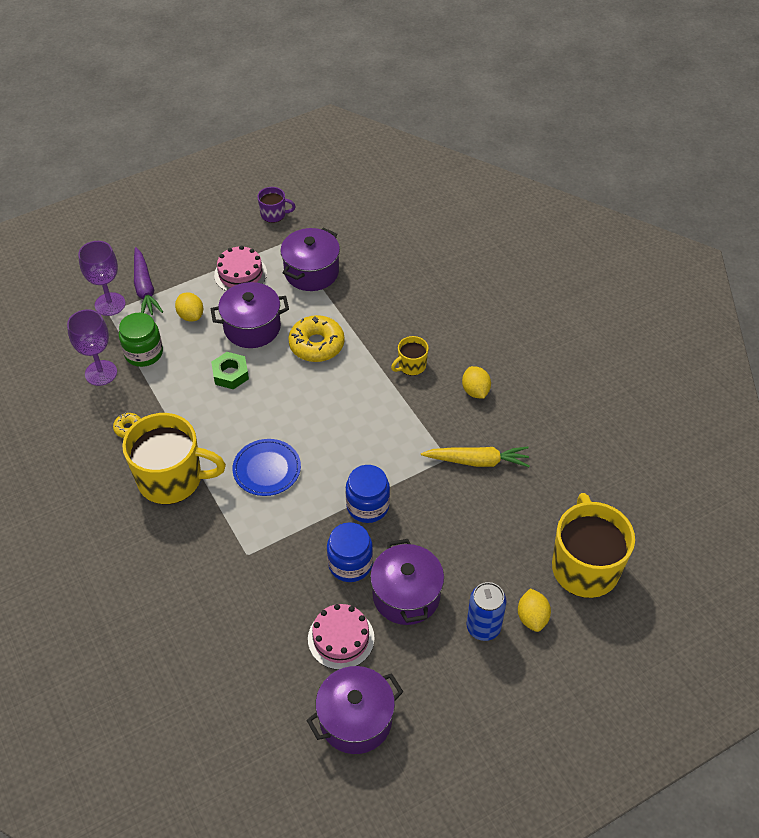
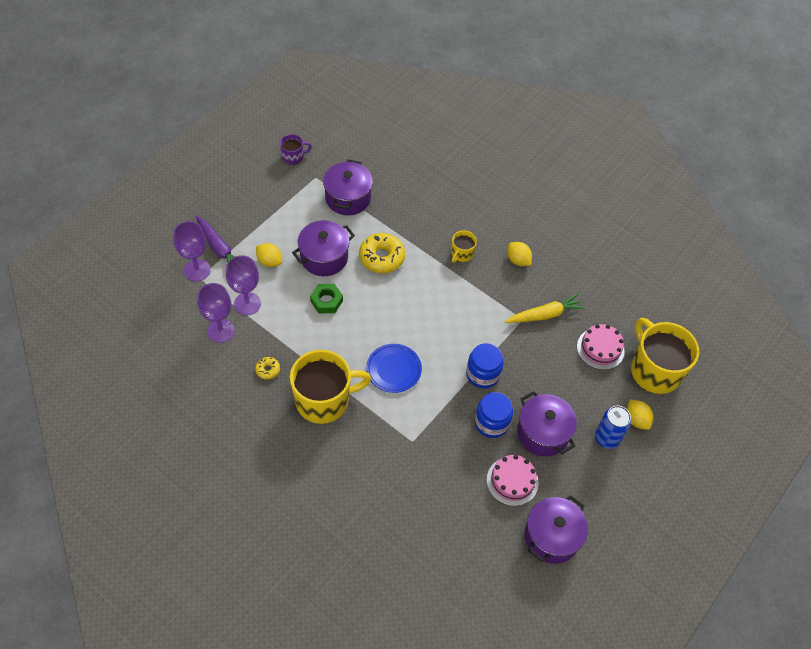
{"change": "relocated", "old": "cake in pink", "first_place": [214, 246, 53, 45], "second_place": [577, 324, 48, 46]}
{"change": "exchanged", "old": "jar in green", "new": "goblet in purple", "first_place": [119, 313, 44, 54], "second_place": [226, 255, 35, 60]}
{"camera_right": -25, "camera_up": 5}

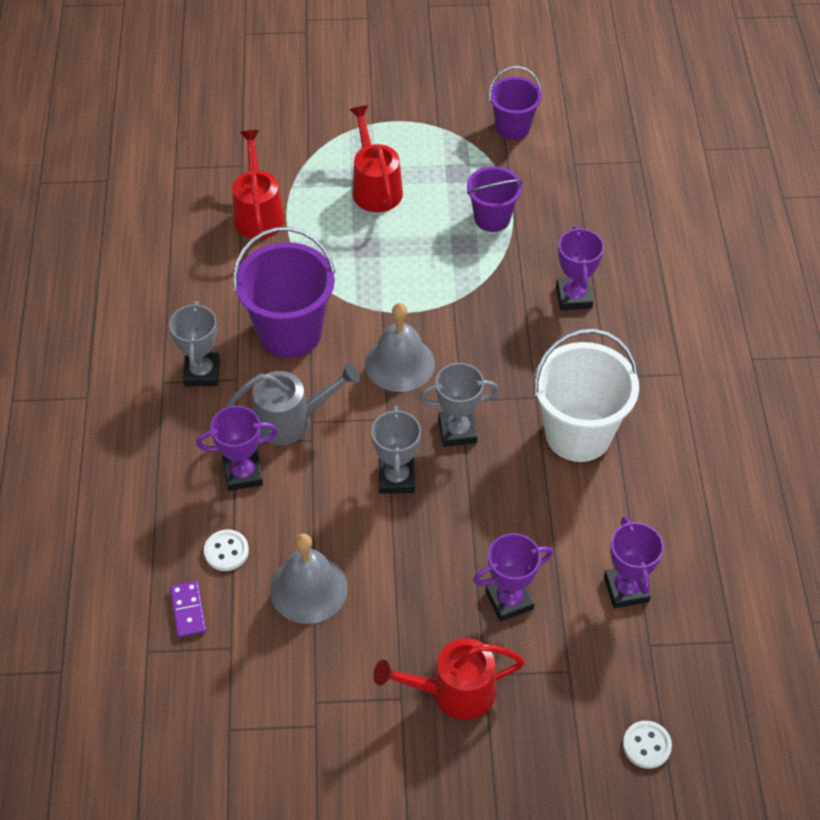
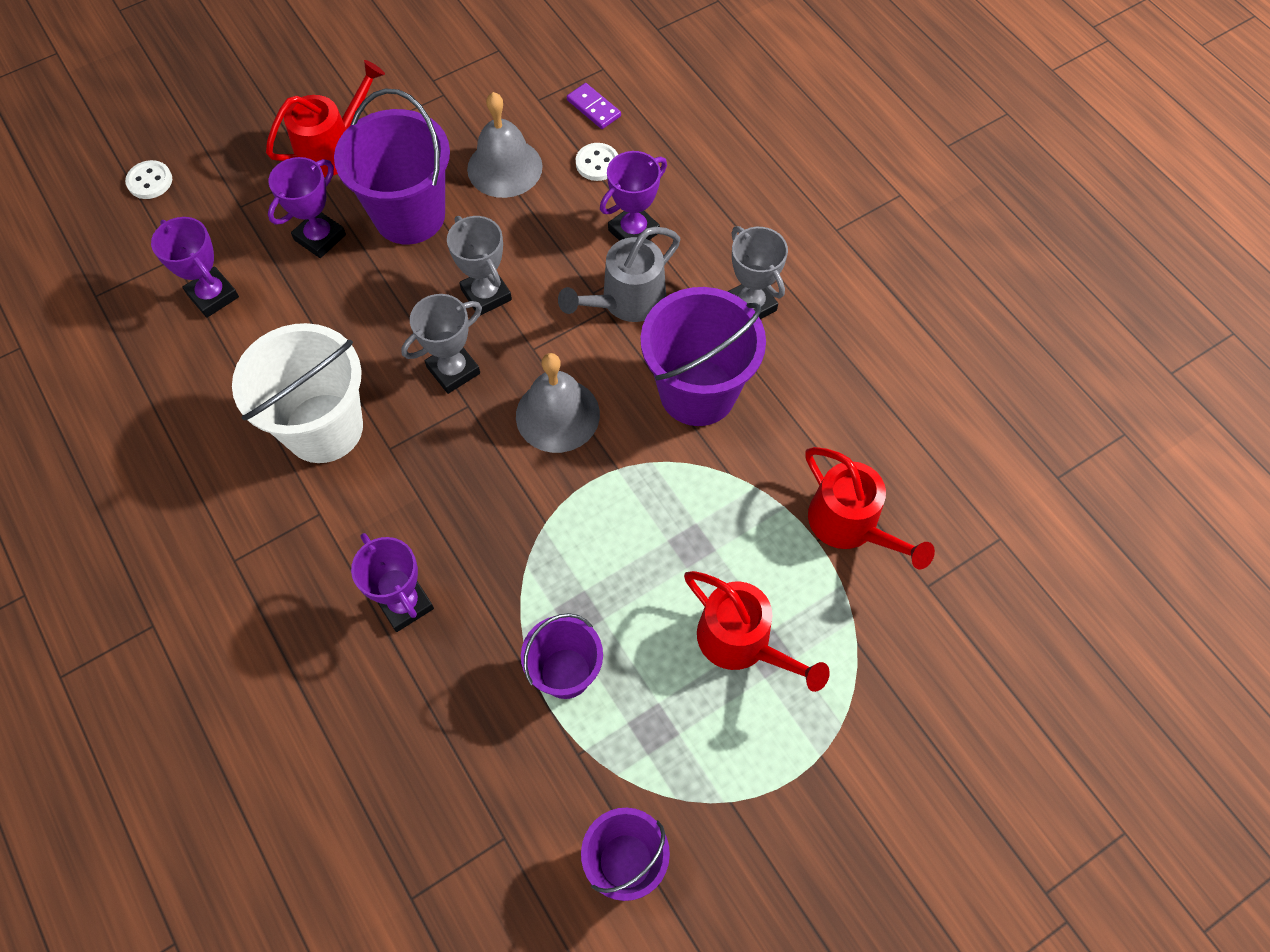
{"change": "appeared", "new": "bucket in purple", "second_place": [334, 89, 116, 155]}
{"camera_right": 150, "camera_up": 10}

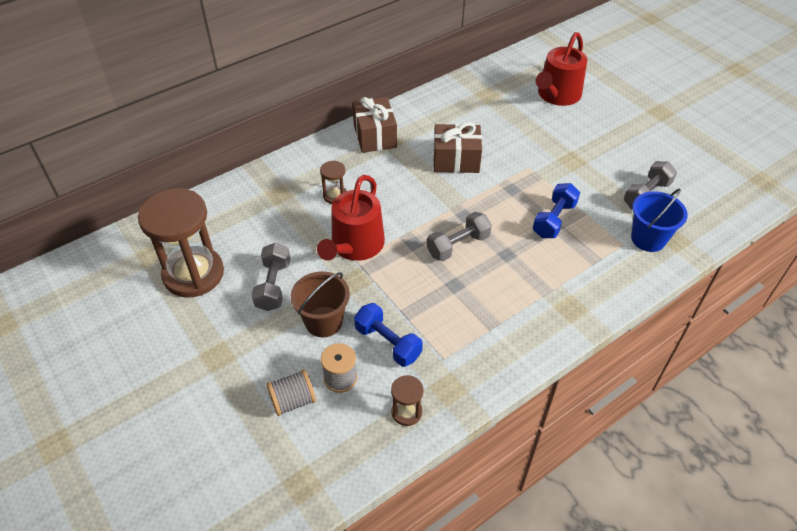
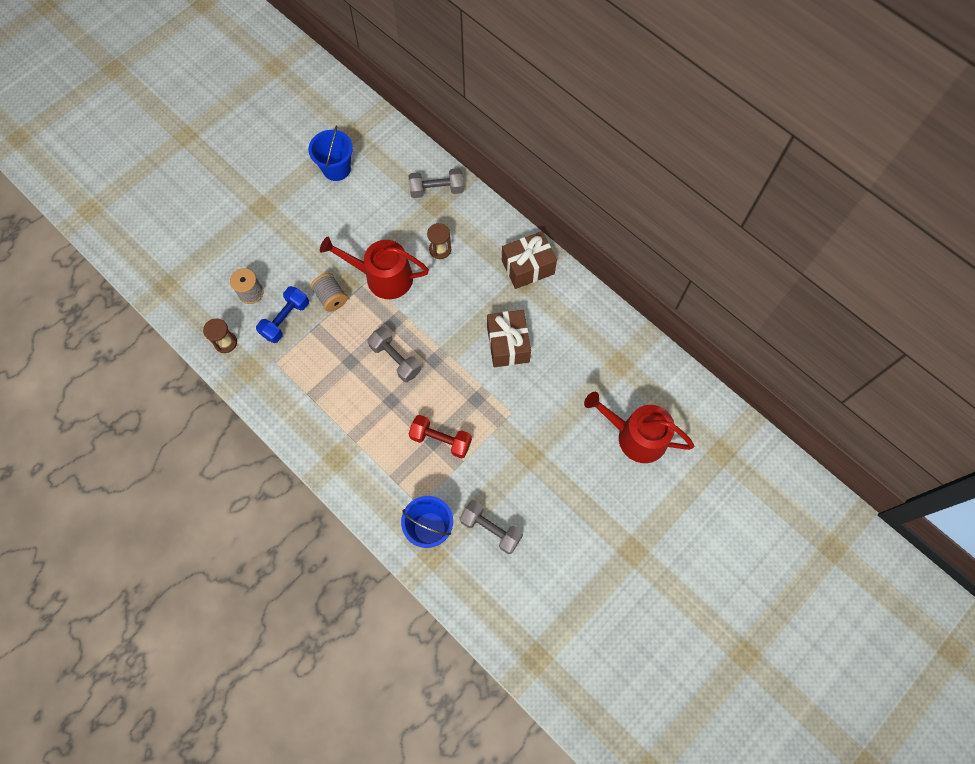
{"change": "missing", "old": "bucket in brown", "first_place": [291, 271, 59, 66]}
{"change": "relocated", "old": "dumbbell in grey", "first_place": [252, 243, 38, 68], "second_place": [409, 168, 55, 30]}
{"change": "relocated", "old": "spool in grey", "first_place": [267, 369, 49, 47], "second_place": [311, 273, 37, 39]}
{"change": "exchanged", "old": "hourglass in brown", "new": "bucket in blue", "first_place": [138, 188, 86, 109], "second_place": [308, 126, 45, 55]}
{"change": "colour", "old": "dumbbell in blue", "new": "dumbbell in red", "first_place": [533, 183, 47, 55], "second_place": [409, 415, 63, 44]}
{"camera_right": 80, "camera_up": 20}

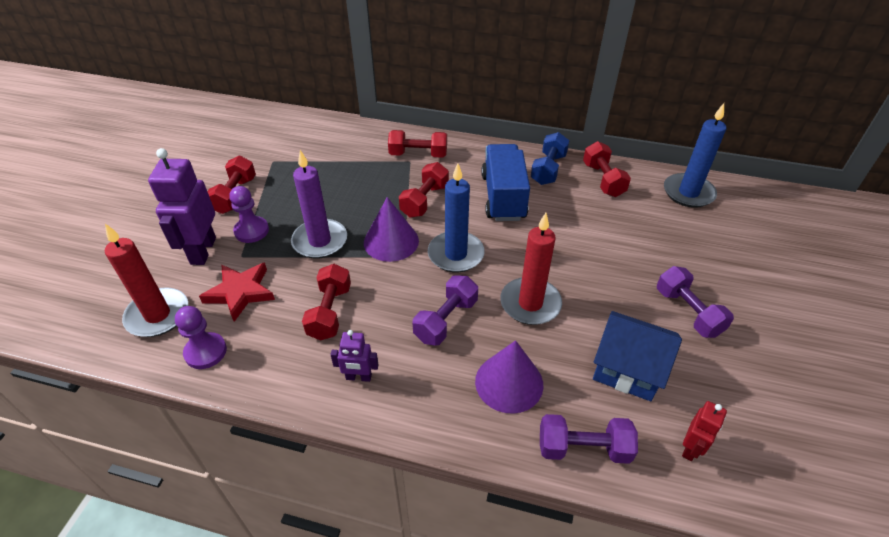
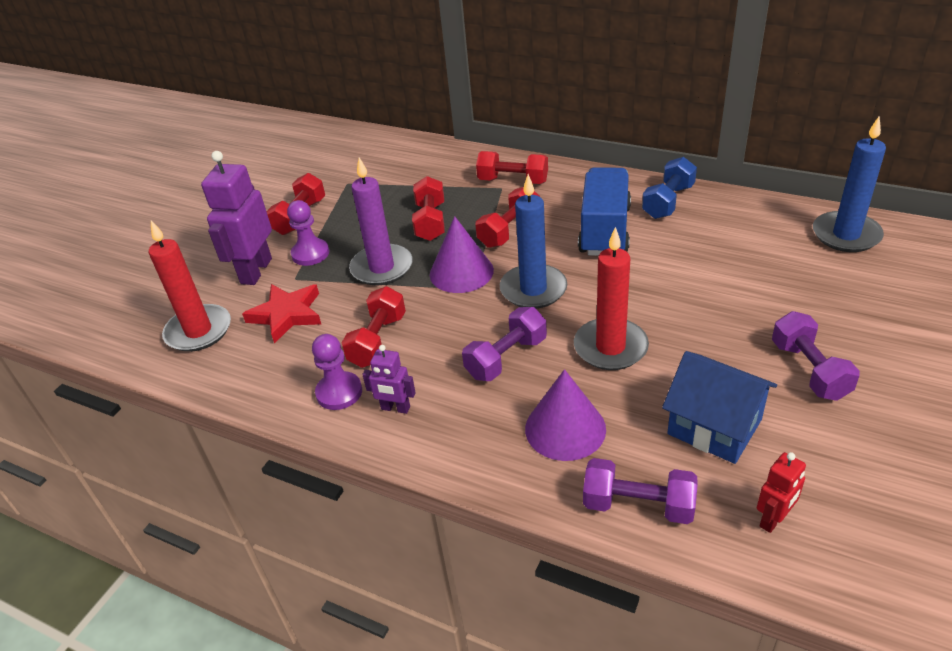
{"change": "relocated", "old": "pawn in purple", "first_place": [175, 306, 52, 63], "second_place": [312, 334, 50, 76]}
{"change": "relocated", "old": "dumbbell in red", "first_place": [583, 141, 48, 56], "second_place": [412, 176, 33, 65]}
{"camera_right": 15, "camera_up": -5}

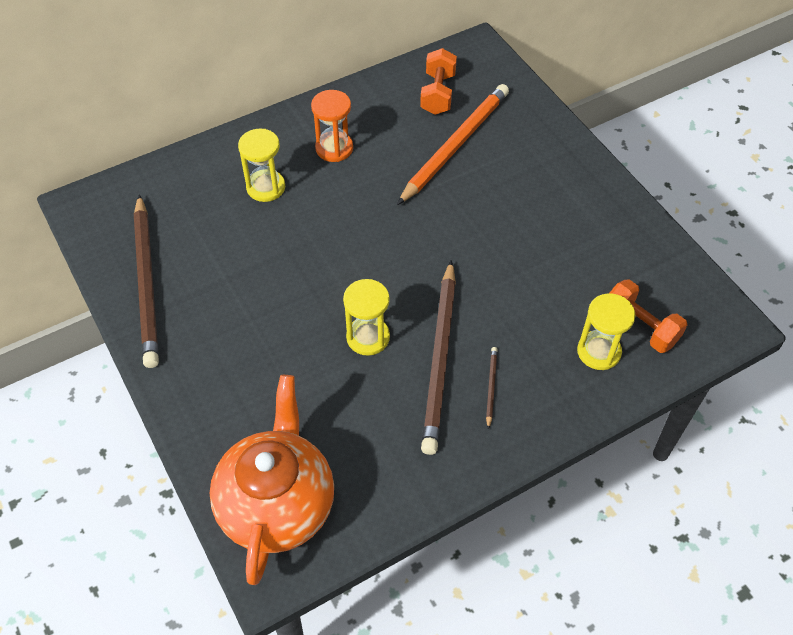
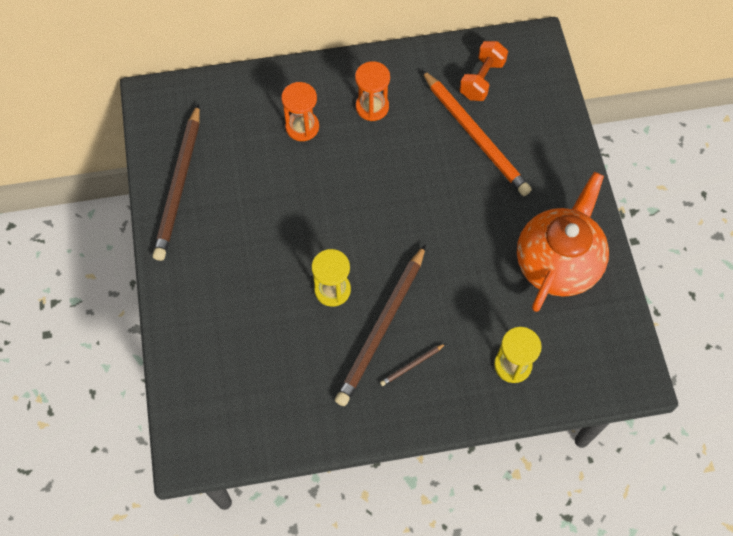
{"change": "missing", "old": "dumbbell in orange", "first_place": [610, 279, 77, 74]}
{"change": "relocated", "old": "teapot in orange", "first_place": [210, 375, 124, 210], "second_place": [517, 172, 92, 140]}
{"change": "colour", "old": "hourglass in yellow", "new": "hourglass in orange", "first_place": [238, 129, 47, 73], "second_place": [281, 82, 38, 59]}
{"change": "spun", "old": "pencil in orange", "first_place": [397, 84, 112, 121], "second_place": [422, 70, 110, 126], "degrees": 90}
{"change": "spun", "old": "pencil in brown", "first_place": [486, 347, 12, 83], "second_place": [380, 344, 65, 42], "degrees": -150}
{"camera_right": 20, "camera_up": 10}

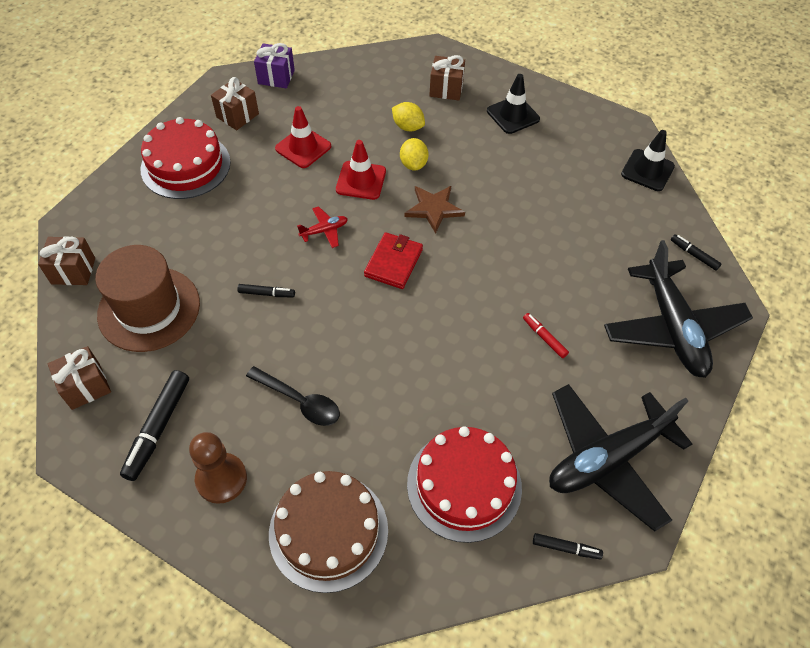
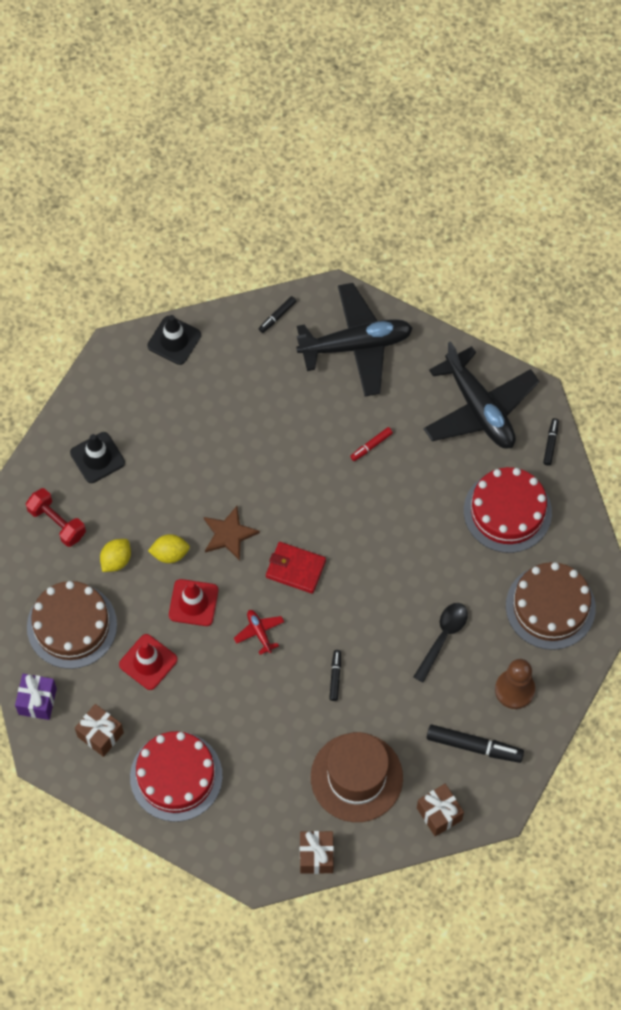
{"change": "appeared", "new": "cake in brown", "second_place": [27, 581, 90, 88]}
{"change": "exchanged", "old": "gift in brown", "new": "dumbbell in red", "first_place": [429, 55, 36, 45], "second_place": [26, 488, 60, 59]}
{"camera_right": -90, "camera_up": 10}

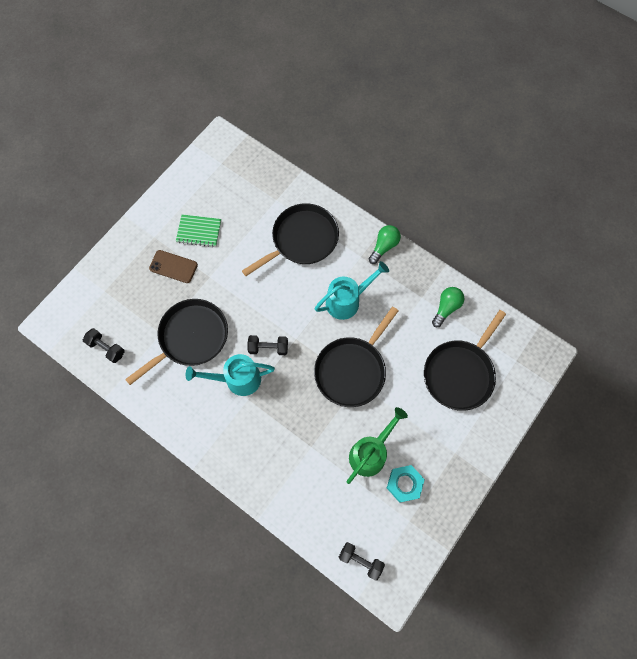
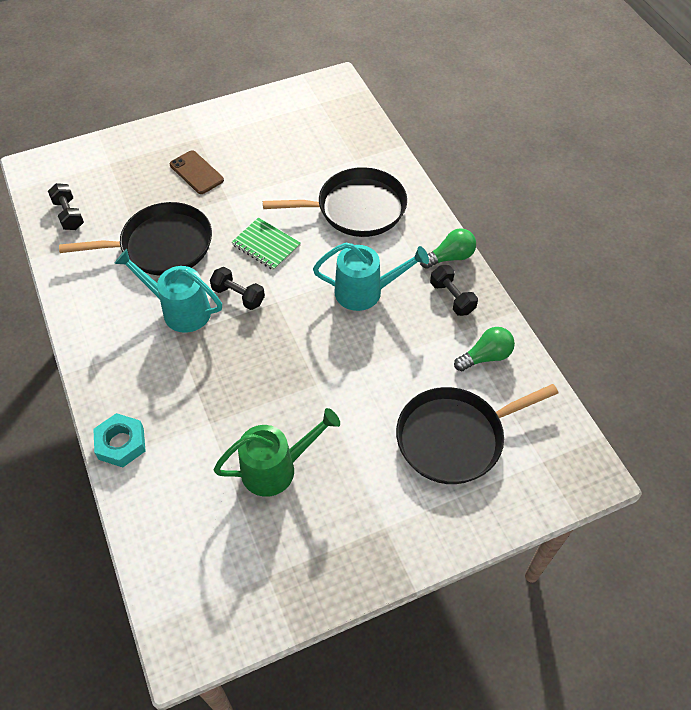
{"change": "missing", "old": "pan in black", "first_place": [314, 307, 84, 100]}
{"change": "relocated", "old": "notebook in green", "first_place": [176, 214, 45, 33], "second_place": [232, 218, 69, 53]}
{"change": "relocated", "old": "dumbbell in black", "first_place": [339, 542, 46, 39], "second_place": [430, 265, 48, 51]}
{"change": "relocated", "old": "nut in turquoise", "first_place": [387, 465, 38, 38], "second_place": [93, 413, 52, 54]}
{"camera_right": 30, "camera_up": -15}

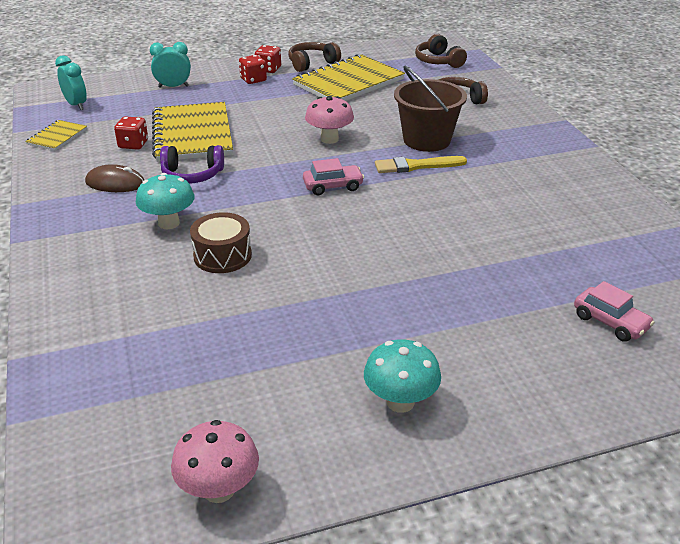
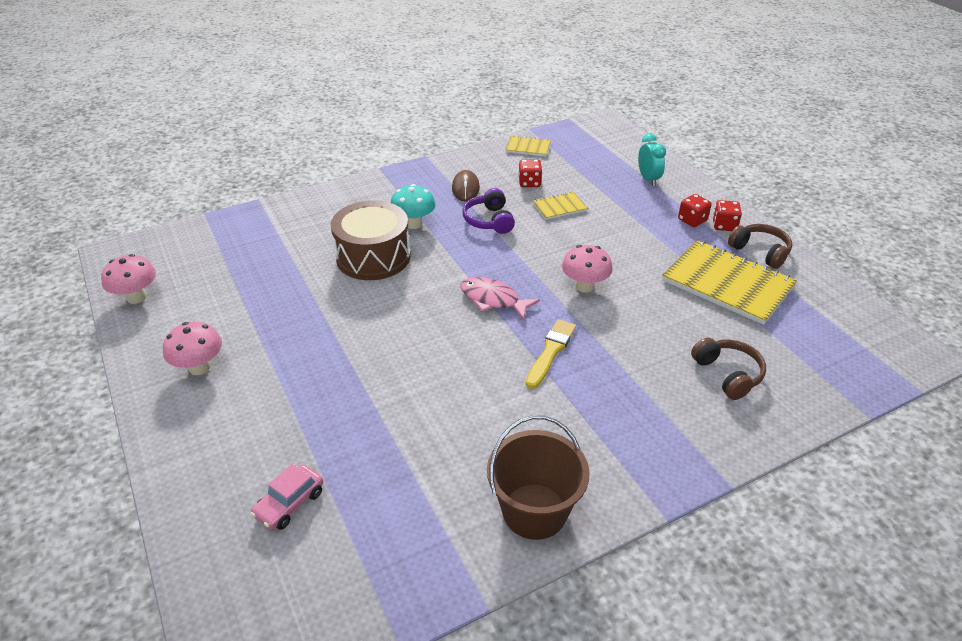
{"change": "missing", "old": "clock in turquoise", "first_place": [55, 55, 32, 55]}
{"change": "missing", "old": "headphones in brown", "first_place": [415, 34, 52, 34]}
{"change": "relocated", "old": "bucket in brown", "first_place": [394, 66, 73, 86], "second_place": [487, 415, 103, 125]}
{"change": "exchanged", "old": "car in pink", "new": "fish in pink", "first_place": [303, 158, 61, 37], "second_place": [460, 277, 80, 43]}
{"change": "colour", "old": "mushroom in turquoise", "new": "mushroom in pink", "first_place": [364, 339, 77, 74], "second_place": [163, 322, 59, 53]}
{"change": "spun", "old": "brush in yellow", "first_place": [375, 156, 92, 17], "second_place": [526, 319, 50, 70], "degrees": 45}
{"change": "size", "old": "notebook in yellow", "first_place": [152, 102, 81, 60], "second_place": [533, 192, 55, 28], "factor": 0.48}
{"change": "size", "old": "drum in brown", "first_place": [190, 212, 62, 61], "second_place": [331, 201, 80, 79], "factor": 1.64}
{"camera_right": 80, "camera_up": 5}

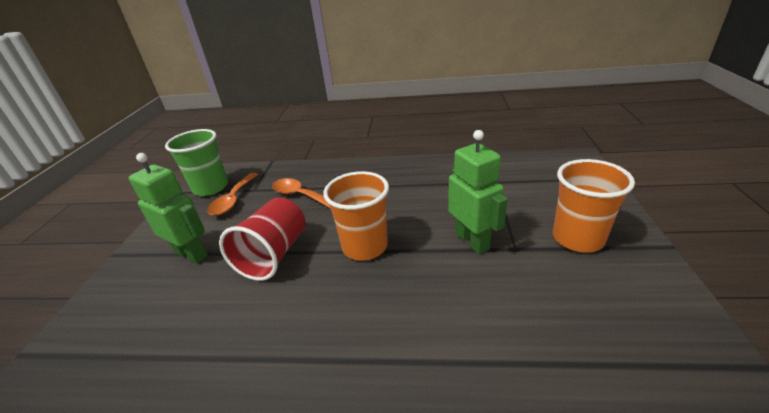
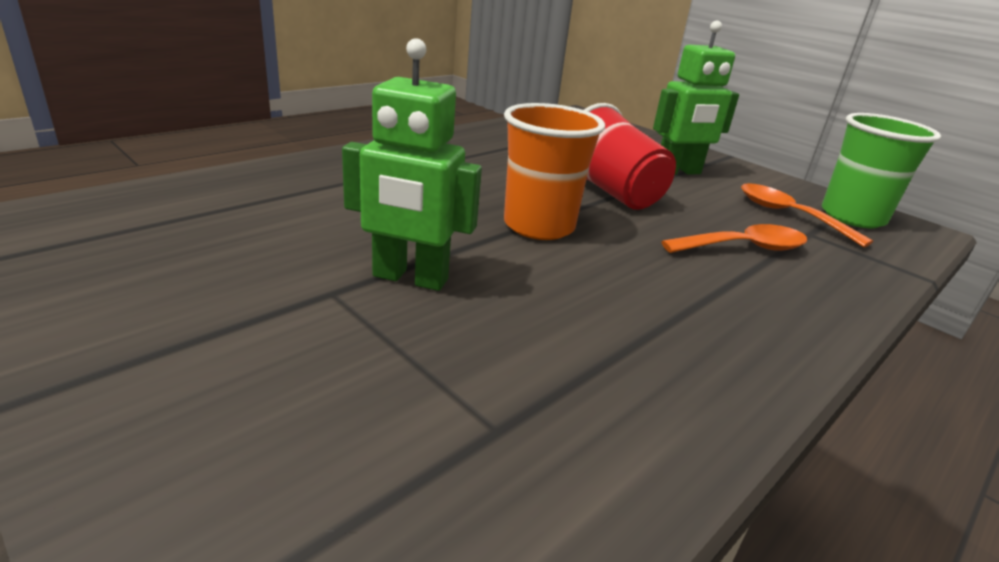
{"change": "missing", "old": "cup in orange", "first_place": [553, 159, 82, 94]}
{"camera_right": 125, "camera_up": -5}

